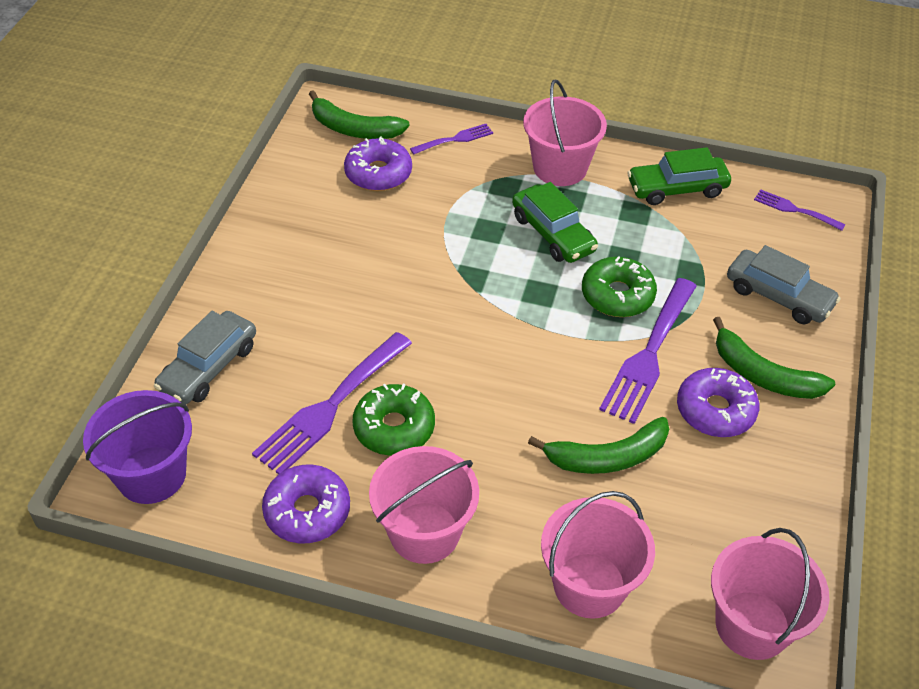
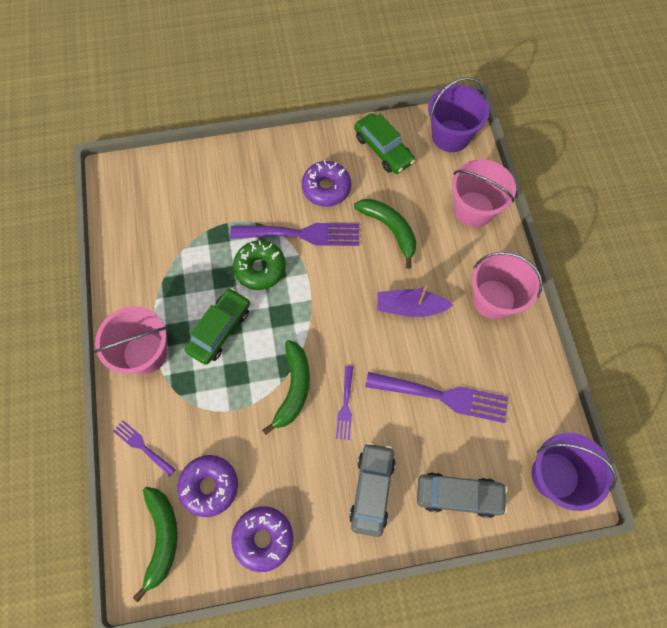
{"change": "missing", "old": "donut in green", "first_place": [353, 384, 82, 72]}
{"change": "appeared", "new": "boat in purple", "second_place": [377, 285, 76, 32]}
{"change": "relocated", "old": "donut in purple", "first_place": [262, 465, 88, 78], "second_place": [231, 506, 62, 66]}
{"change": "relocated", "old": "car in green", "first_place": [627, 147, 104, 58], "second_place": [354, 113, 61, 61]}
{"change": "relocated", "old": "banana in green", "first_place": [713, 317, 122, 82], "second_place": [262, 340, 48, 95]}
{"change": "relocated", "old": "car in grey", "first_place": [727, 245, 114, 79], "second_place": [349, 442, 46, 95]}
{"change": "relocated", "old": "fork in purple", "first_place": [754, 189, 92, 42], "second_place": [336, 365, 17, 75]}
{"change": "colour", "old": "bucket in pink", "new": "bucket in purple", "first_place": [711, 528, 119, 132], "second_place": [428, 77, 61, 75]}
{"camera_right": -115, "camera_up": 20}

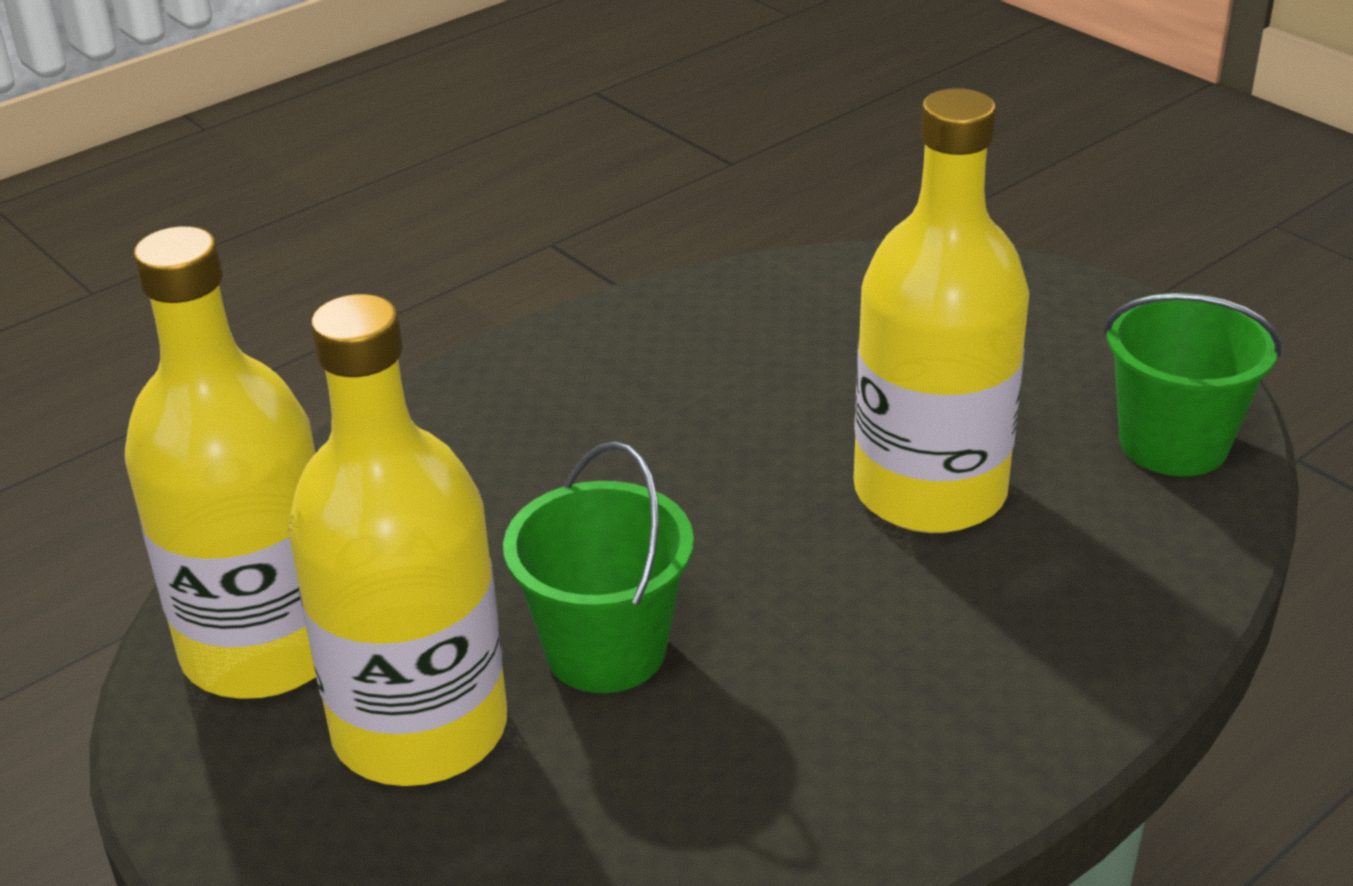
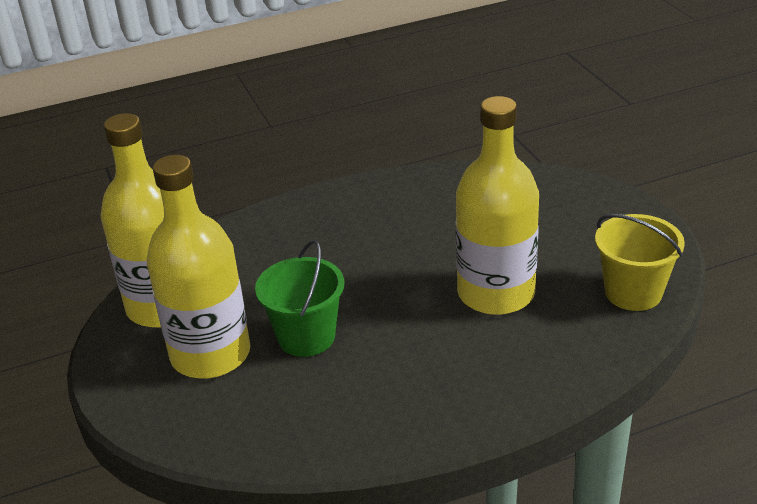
{"change": "colour", "old": "bucket in green", "new": "bucket in yellow", "first_place": [1103, 293, 179, 183], "second_place": [595, 214, 90, 97]}
{"camera_right": 20, "camera_up": 0}

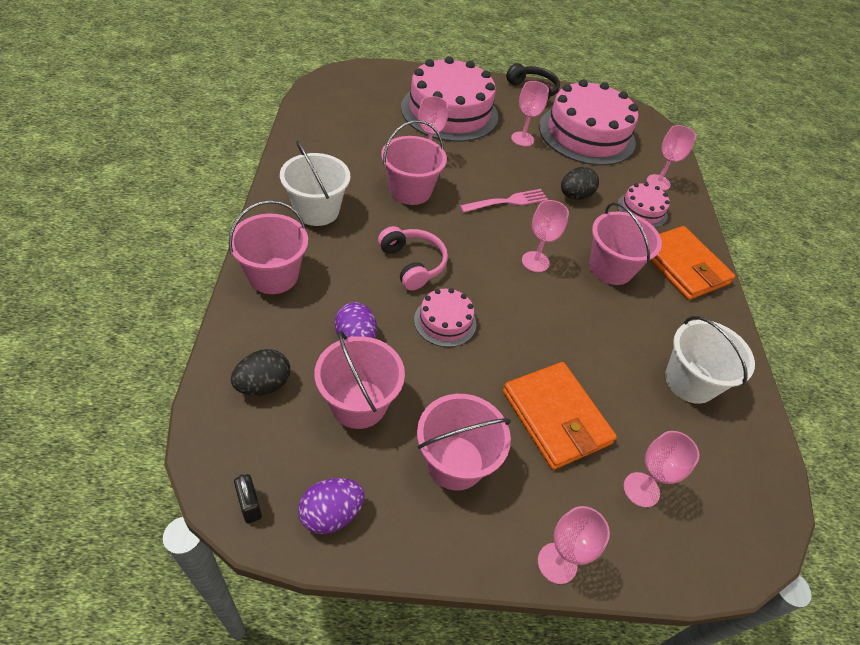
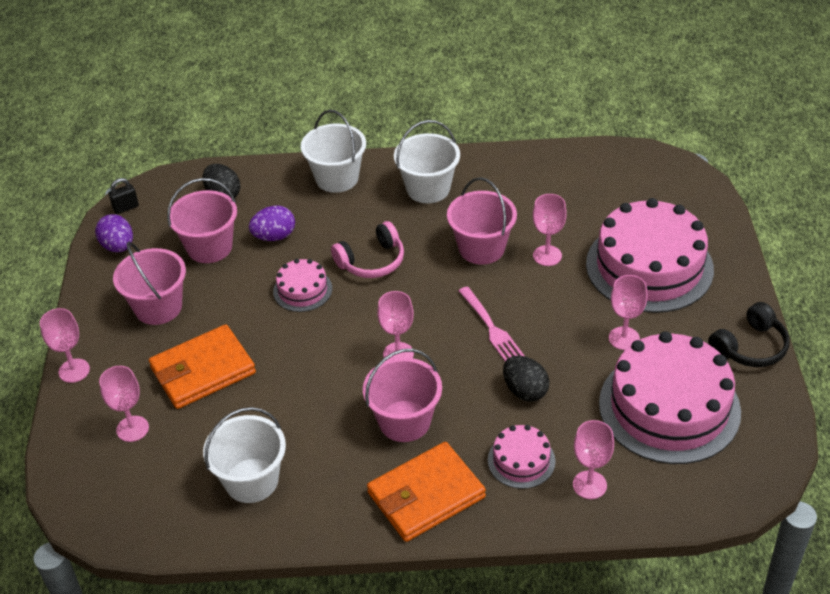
{"change": "colour", "old": "bucket in pink", "new": "bucket in white", "first_place": [229, 200, 79, 94], "second_place": [301, 110, 65, 83]}
{"camera_right": 95, "camera_up": -5}

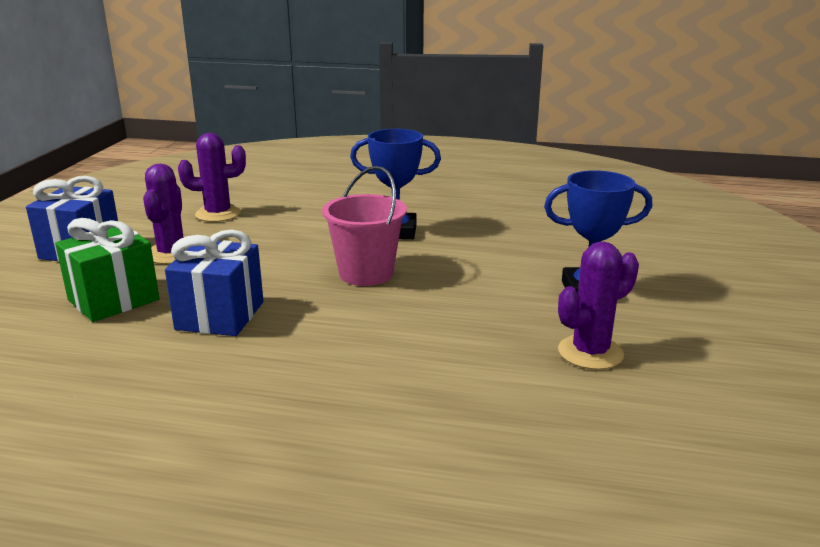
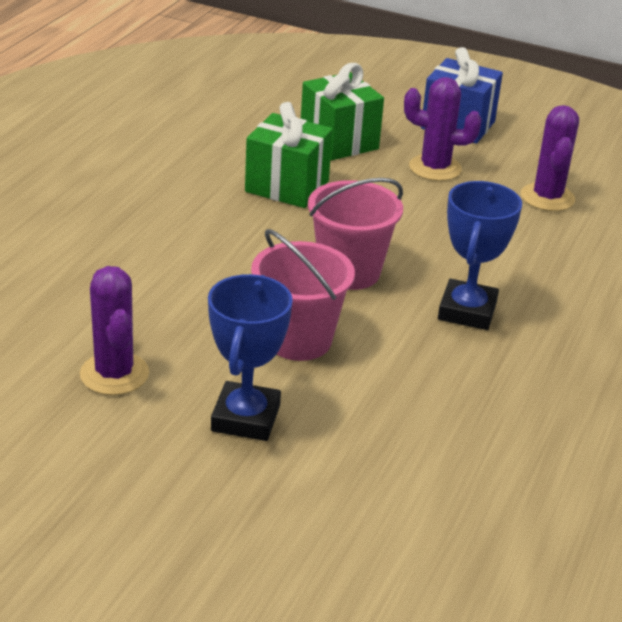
{"change": "appeared", "new": "bucket in pink", "second_place": [251, 229, 104, 132]}
{"change": "colour", "old": "gift in blue", "new": "gift in green", "first_place": [165, 230, 98, 106], "second_place": [245, 102, 88, 106]}
{"camera_right": 100, "camera_up": 10}

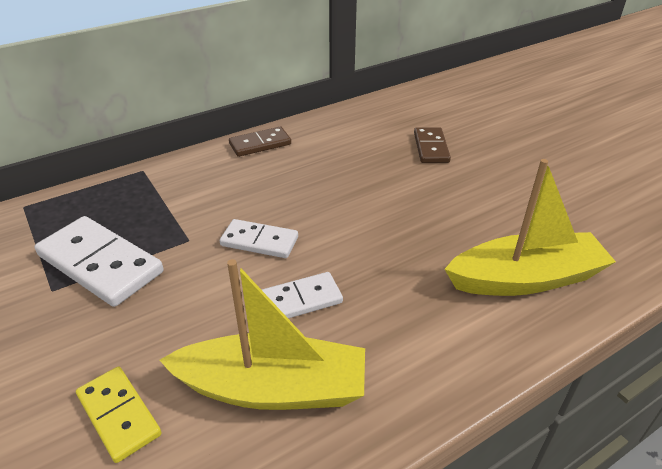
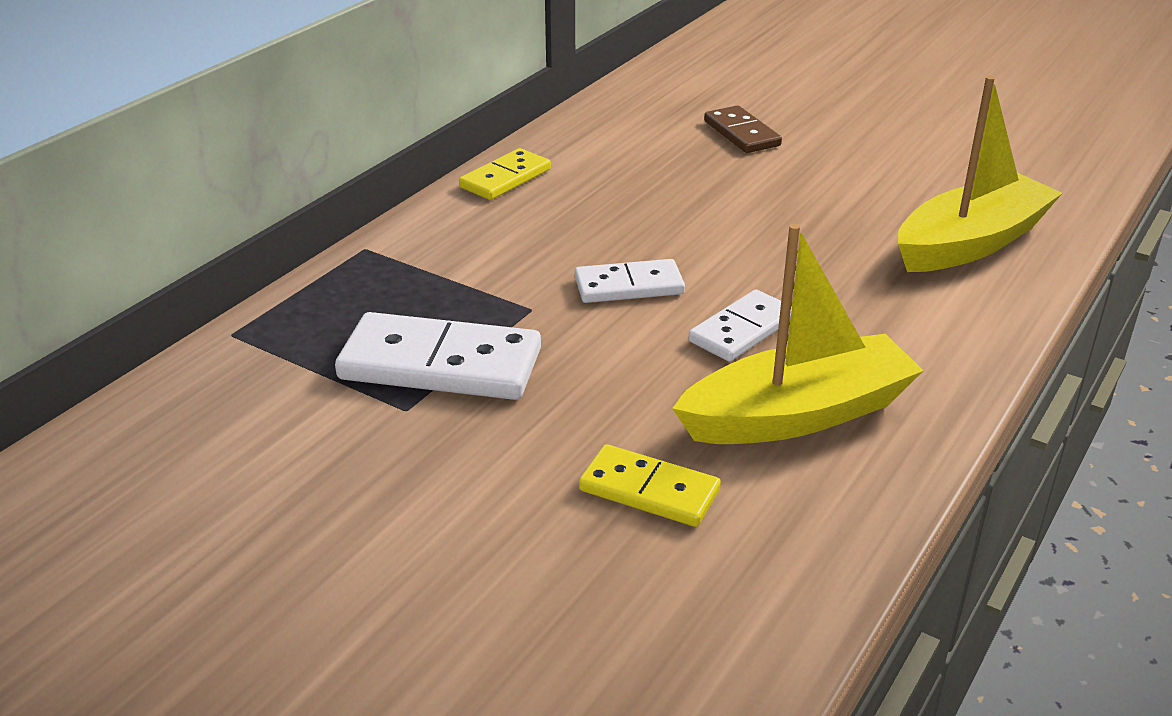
{"change": "colour", "old": "domino in brown", "new": "domino in yellow", "first_place": [229, 127, 62, 30], "second_place": [459, 148, 92, 52]}
{"camera_right": -25, "camera_up": -5}

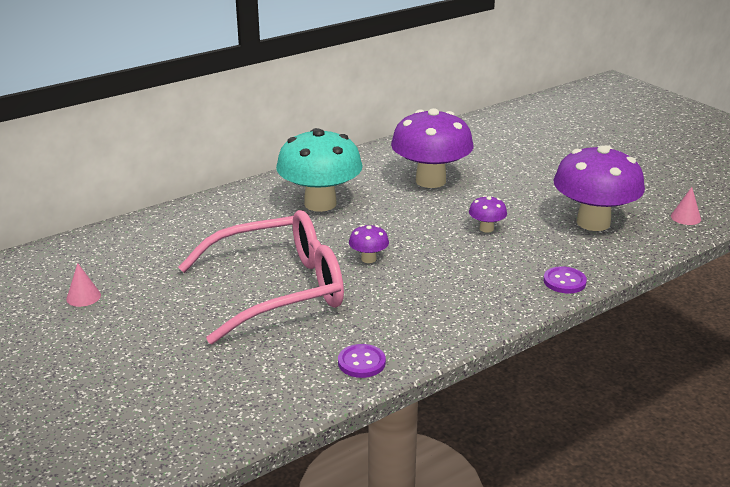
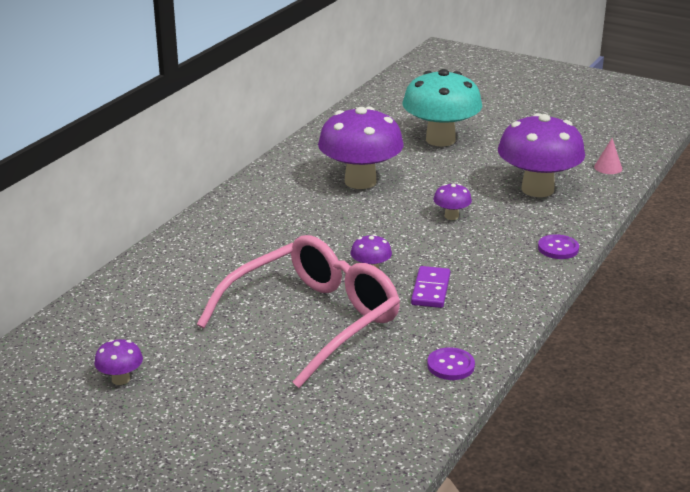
{"change": "appeared", "new": "domino in purple", "second_place": [411, 266, 39, 42]}
{"change": "relocated", "old": "mushroom in turquoise", "first_place": [276, 128, 87, 84], "second_place": [402, 69, 80, 78]}
{"change": "exchanged", "old": "cone in pink", "new": "mushroom in purple", "first_place": [66, 263, 35, 44], "second_place": [94, 339, 49, 46]}
{"camera_right": -25, "camera_up": 0}

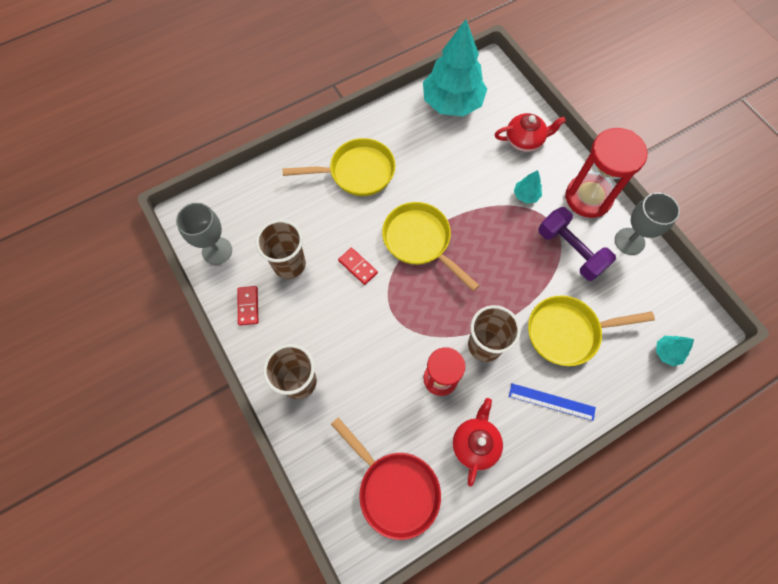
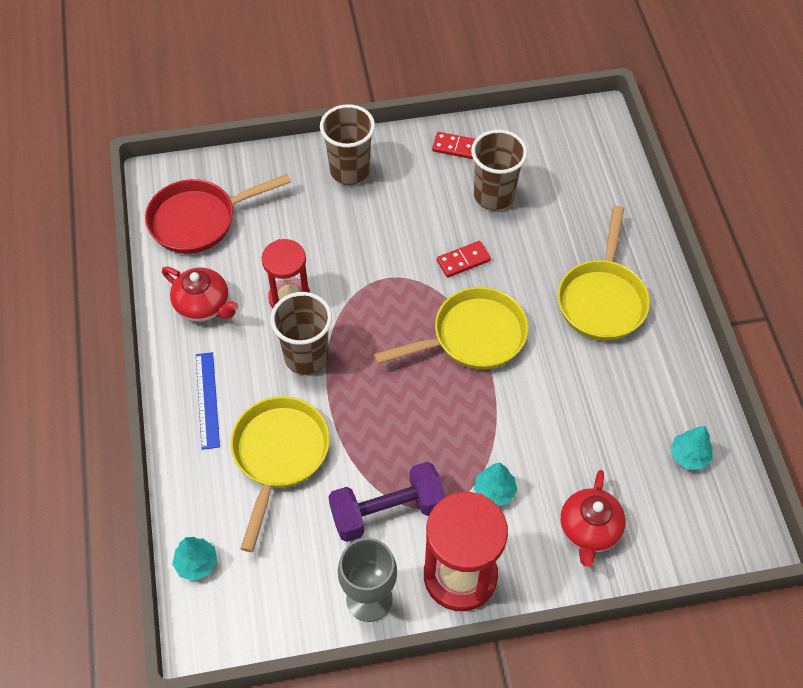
{"change": "missing", "old": "goblet in grey", "first_place": [176, 203, 56, 62]}
{"change": "spun", "old": "ruler in blue", "first_place": [509, 383, 87, 38], "second_place": [196, 352, 24, 98], "degrees": -45}
{"change": "size", "old": "tree in turquoise", "first_place": [423, 19, 64, 97], "second_place": [670, 426, 42, 44], "factor": 0.41}
{"camera_right": 110, "camera_up": -10}

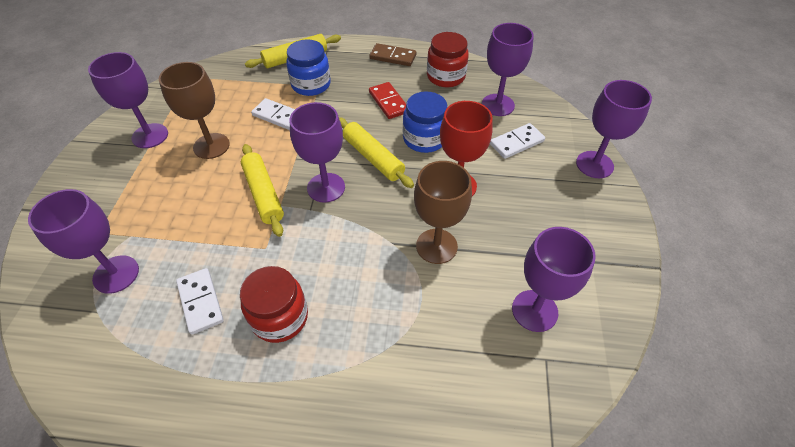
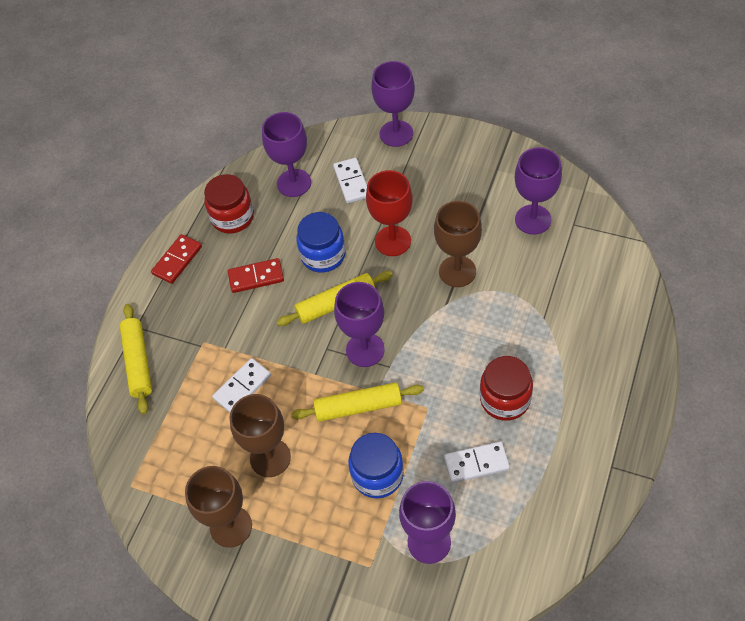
{"change": "relocated", "old": "jar in blue", "first_place": [286, 39, 45, 57], "second_place": [348, 433, 56, 65]}
{"change": "colour", "old": "goblet in purple", "new": "goblet in brown", "first_place": [88, 52, 80, 96], "second_place": [185, 466, 67, 82]}
{"change": "colour", "old": "domino in brown", "new": "domino in red", "first_place": [369, 43, 47, 23], "second_place": [151, 234, 51, 50]}
{"camera_right": -70, "camera_up": 5}

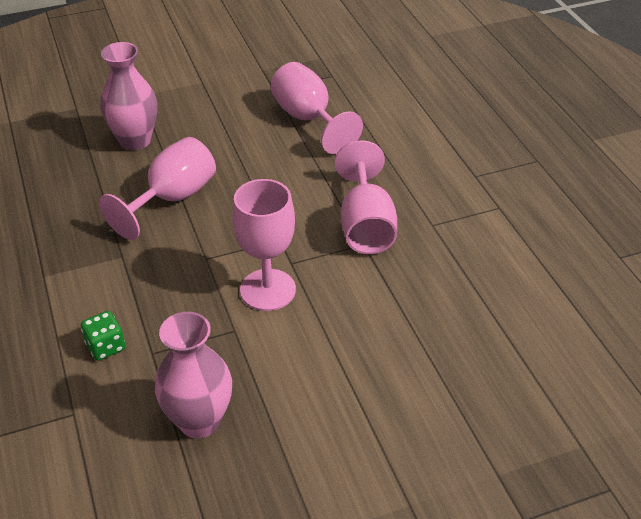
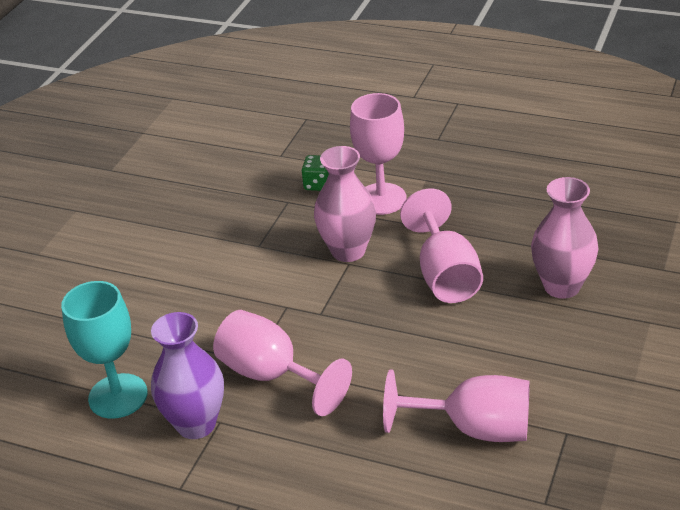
{"change": "appeared", "new": "goblet in turquoise", "second_place": [61, 281, 87, 138]}
{"change": "appeared", "new": "vase in purple", "second_place": [151, 312, 73, 127]}
{"change": "relocated", "old": "vase in pink", "first_place": [155, 312, 77, 126], "second_place": [314, 146, 62, 116]}
{"change": "relocated", "old": "goblet in pink", "first_place": [232, 179, 64, 132], "second_place": [350, 93, 56, 122]}
{"camera_right": 135, "camera_up": -5}

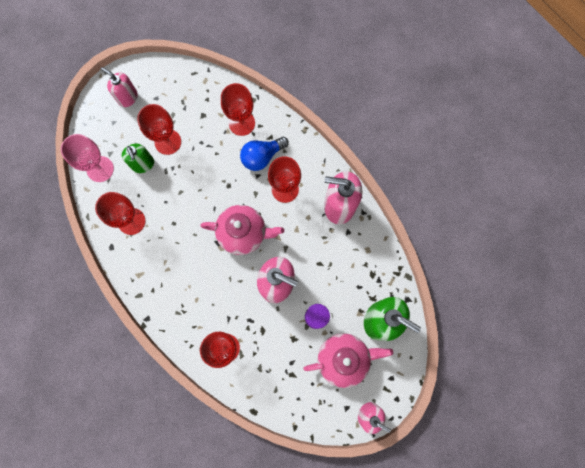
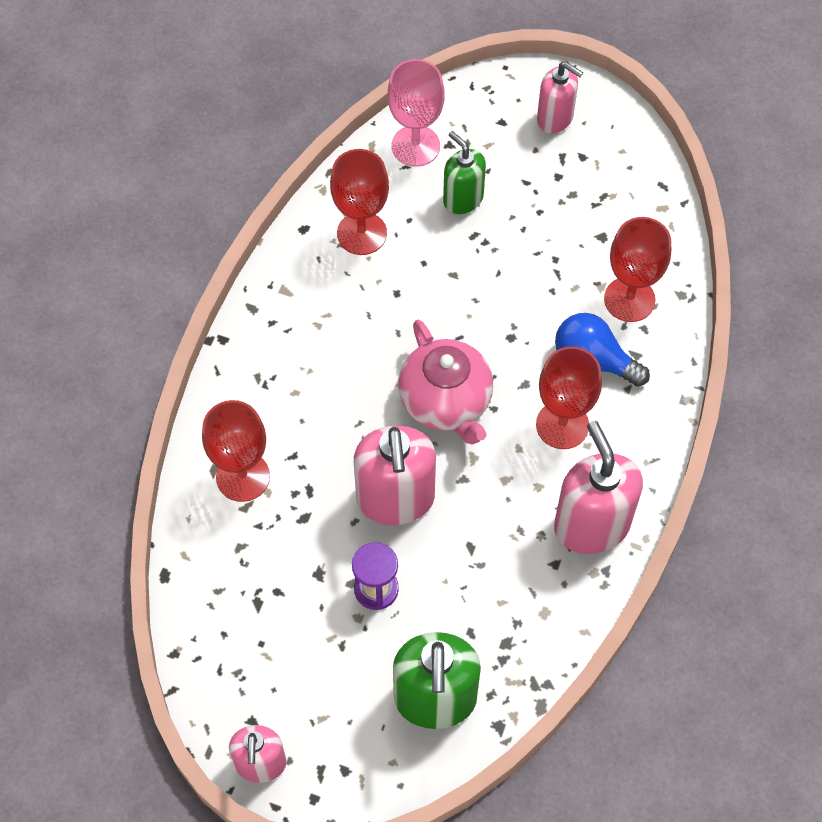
{"change": "missing", "old": "goblet in red", "first_place": [137, 104, 44, 51]}
{"change": "missing", "old": "teapot in pink", "first_place": [303, 333, 90, 55]}
{"change": "spun", "old": "soap dispenser in pink", "first_place": [101, 67, 37, 40], "second_place": [537, 62, 46, 72], "degrees": 120}
{"change": "spun", "old": "soap dispenser in green", "first_place": [122, 144, 32, 29], "second_place": [443, 131, 43, 83], "degrees": 105}
{"camera_right": 60, "camera_up": -15}

